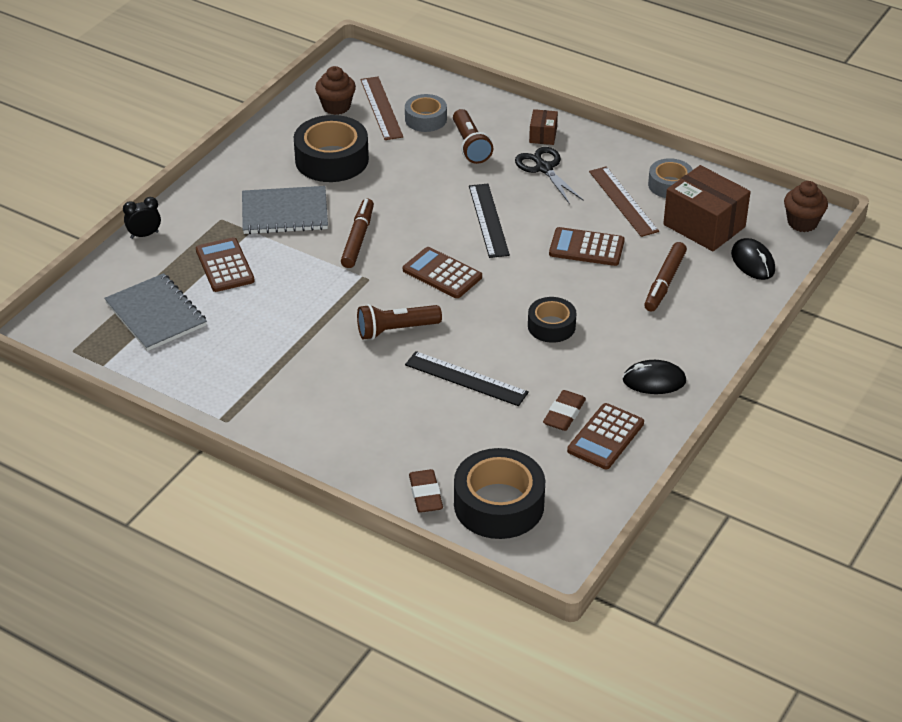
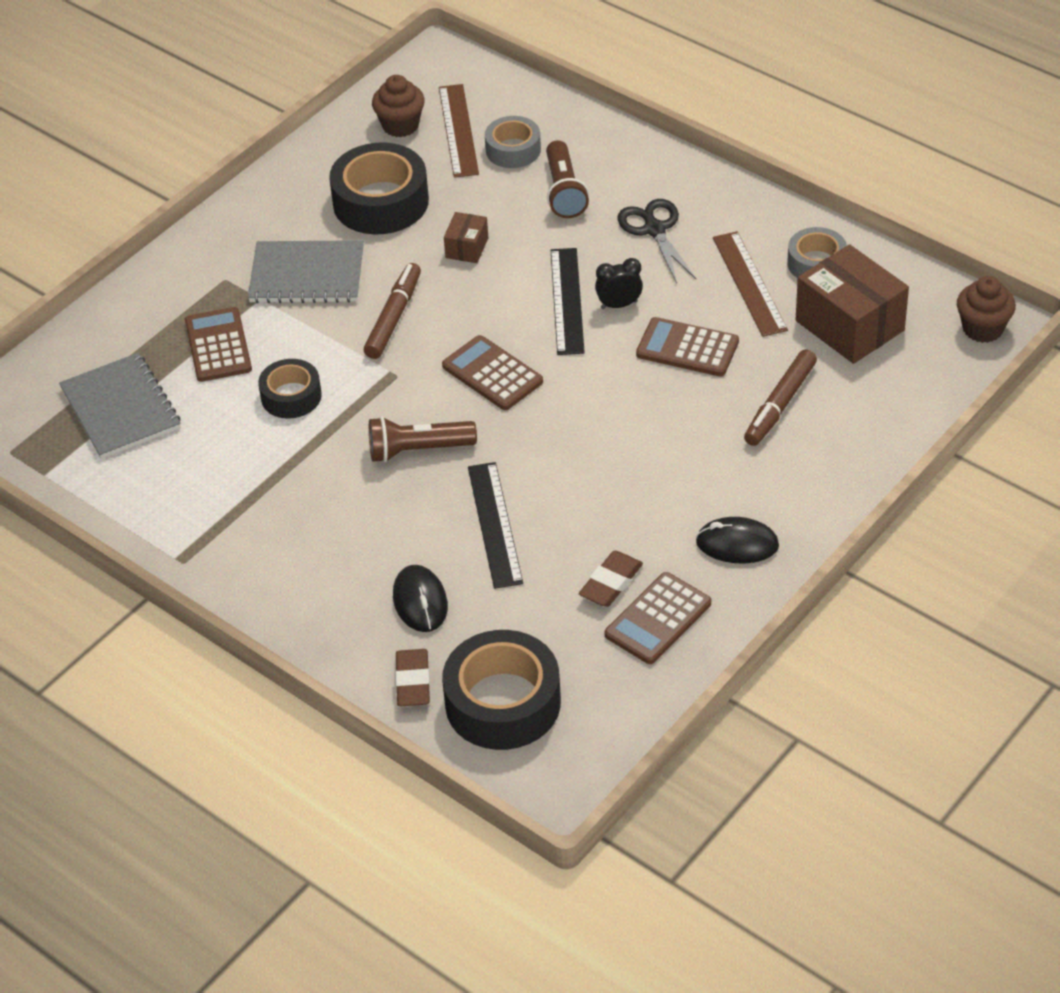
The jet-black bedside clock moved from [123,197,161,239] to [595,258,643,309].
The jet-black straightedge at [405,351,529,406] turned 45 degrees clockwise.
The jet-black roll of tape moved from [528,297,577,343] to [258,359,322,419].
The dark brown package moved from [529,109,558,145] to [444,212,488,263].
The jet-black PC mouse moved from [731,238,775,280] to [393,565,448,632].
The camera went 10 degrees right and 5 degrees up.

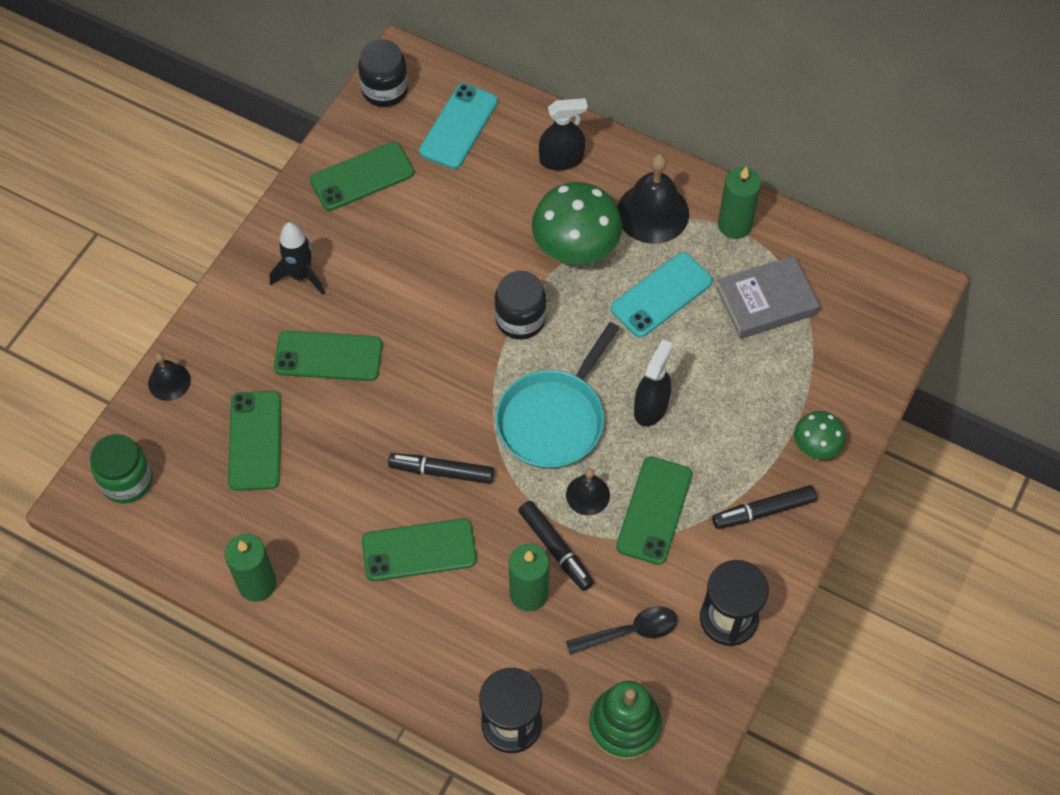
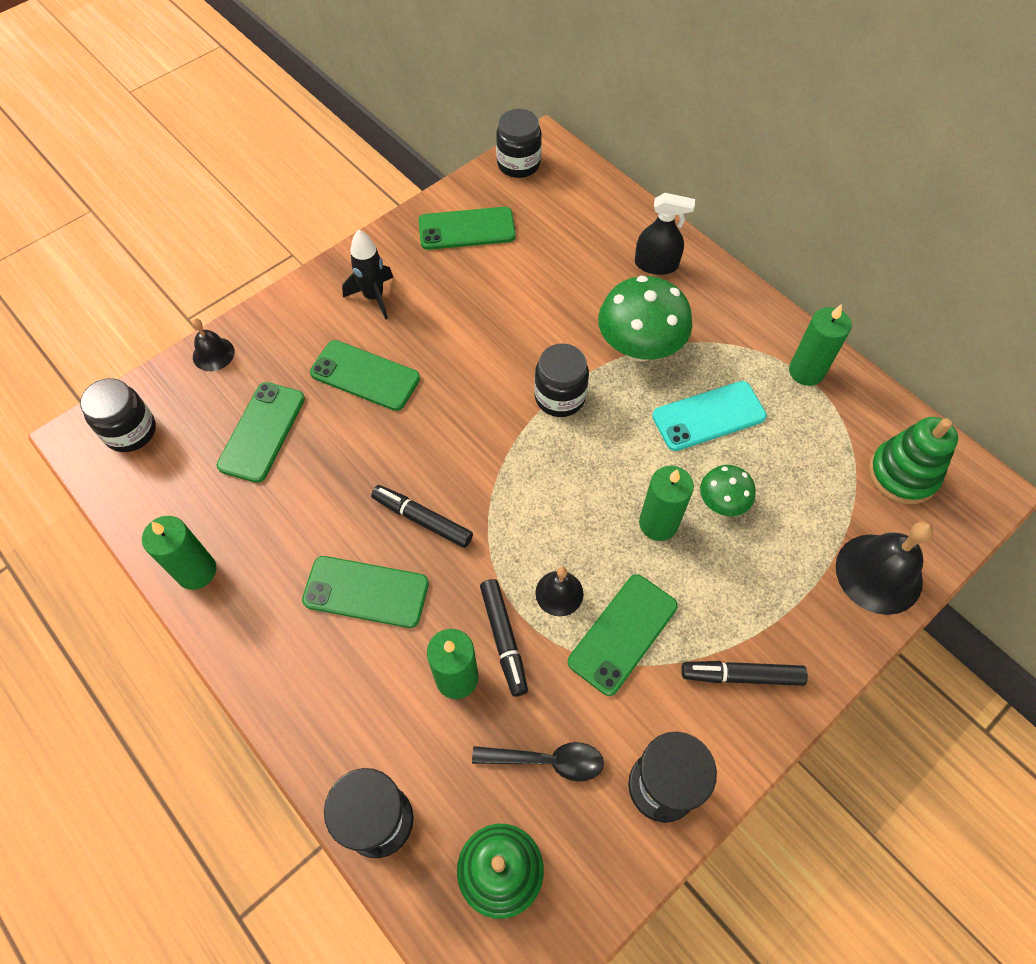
The green jar at [90,434,153,504] became the jet-black jar at [80,378,156,452].
The aqua smartphone at [419,83,498,169] disappeared.
The aqua skillet at [496,322,620,469] disappeared.
The jet-black hand bell moved from [617,154,689,244] to [836,522,933,615].
The jet-black spray bottle at [634,339,673,427] was replaced by the green wax candle at [639,466,694,541].
The ash-grey hardback at [716,256,820,339] disappeared.
The green toadstool moved from [794,411,846,459] to [700,465,756,516].
The green ring stacker at [869,417,958,504] appeared.
The camera went 20 degrees right and 0 degrees up.

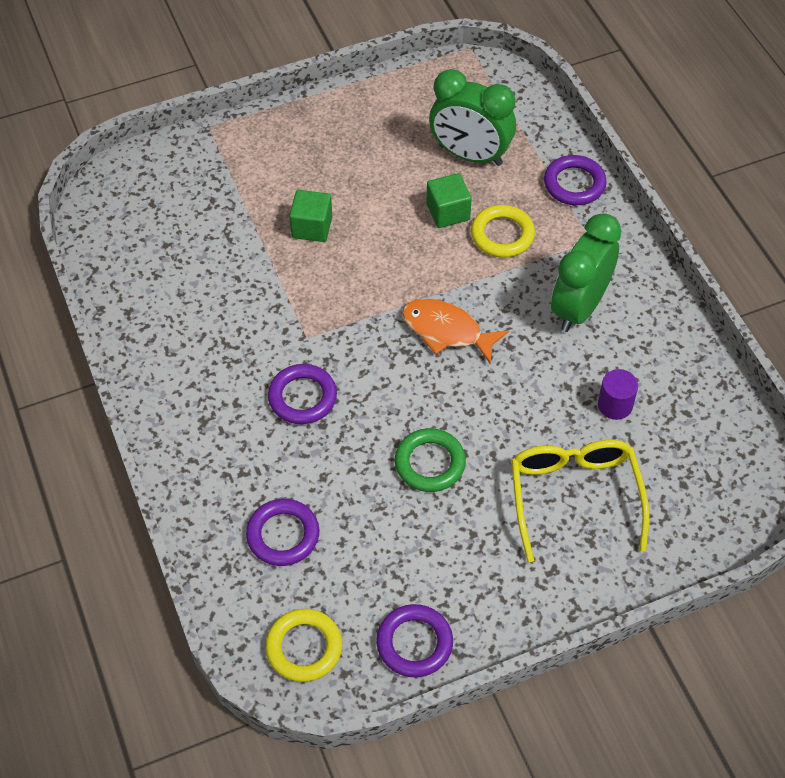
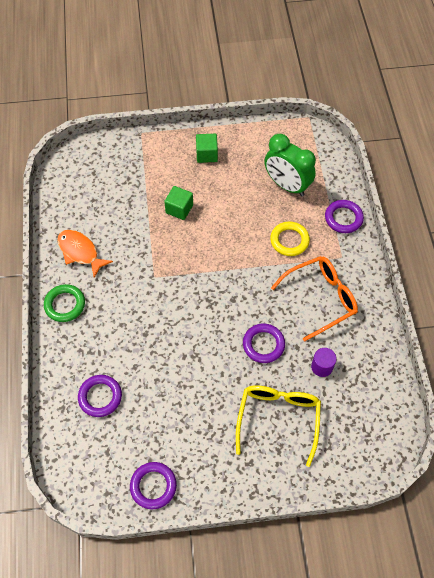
The golden torus at [265,609,342,682] disappeared.
The royal purple torus moved from [268,364,337,424] to [243,323,285,363].
The green torus moved from [395,428,466,492] to [44,284,85,322].
The bright orange toy fish moved from [402,299,509,364] to [57,230,113,278].
The green block moved from [427,173,472,228] to [196,134,218,163].
The green bedside clock at [551,213,621,332] was replaced by the bright orange spectacles at [271,256,358,342].
The camera went 15 degrees right and 5 degrees up.

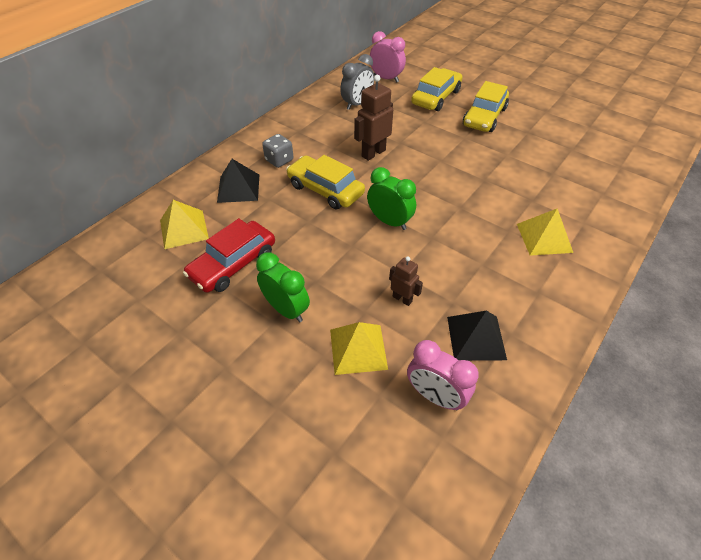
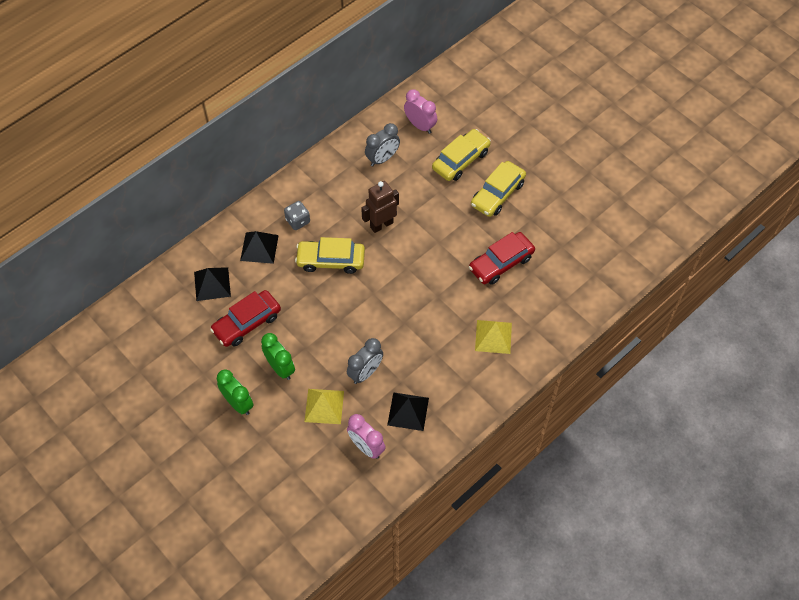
The golden pyramid shape at [160,200,209,249] became the jet-black pyramid shape at [194,267,231,301].
The golden toy car at [286,155,365,209] turned 45 degrees counterclockwise.
The green bedside clock moved from [367,167,416,230] to [217,369,253,415].
The dark brown toy robot at [389,256,423,306] was replaced by the ash-grey bedside clock at [347,338,383,384].
The red toy car at [469,232,535,285] appeared.
The camera went 10 degrees right and 10 degrees up.

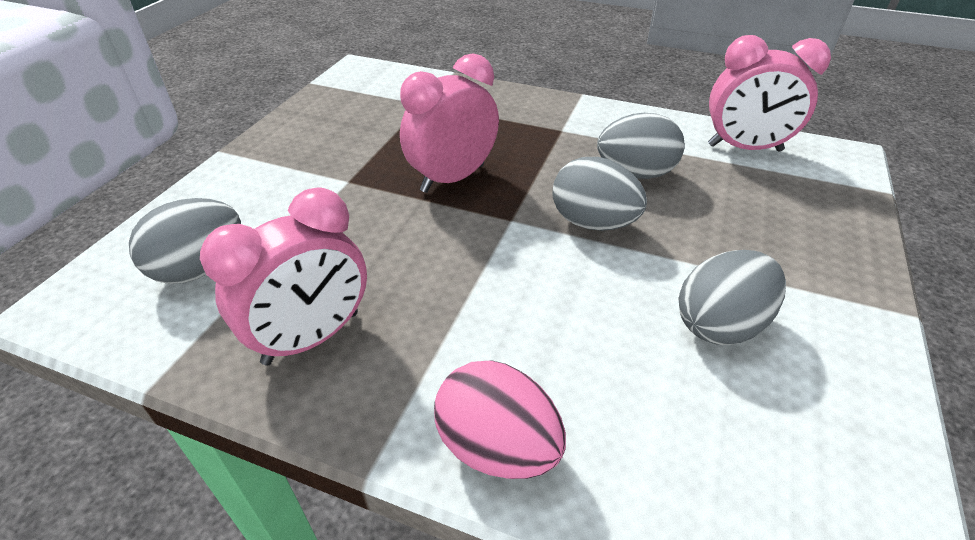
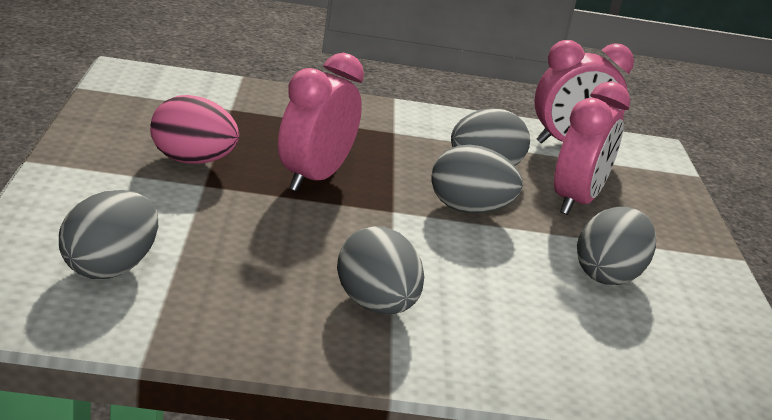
The pink bedside clock moved from [200,188,367,365] to [554,81,630,215].
The pink egg moved from [434,360,566,479] to [150,95,239,164].
The ash-grey egg at [337,226,424,314] appeared.
The camera went 25 degrees left and 15 degrees down.

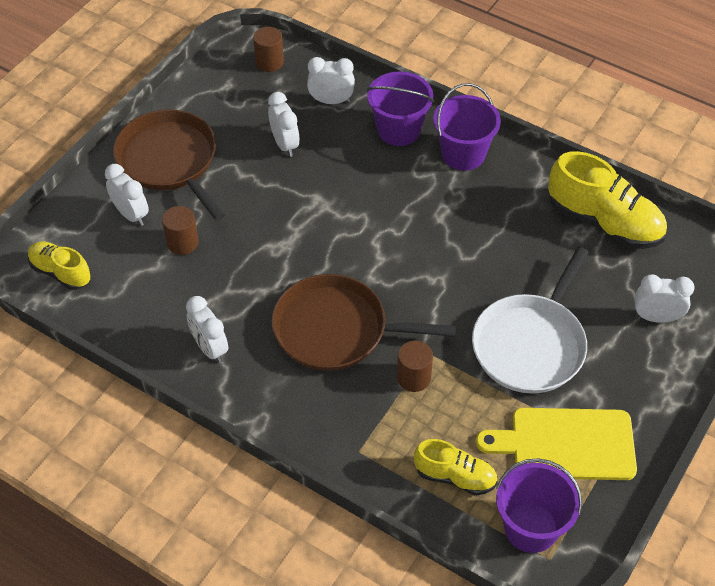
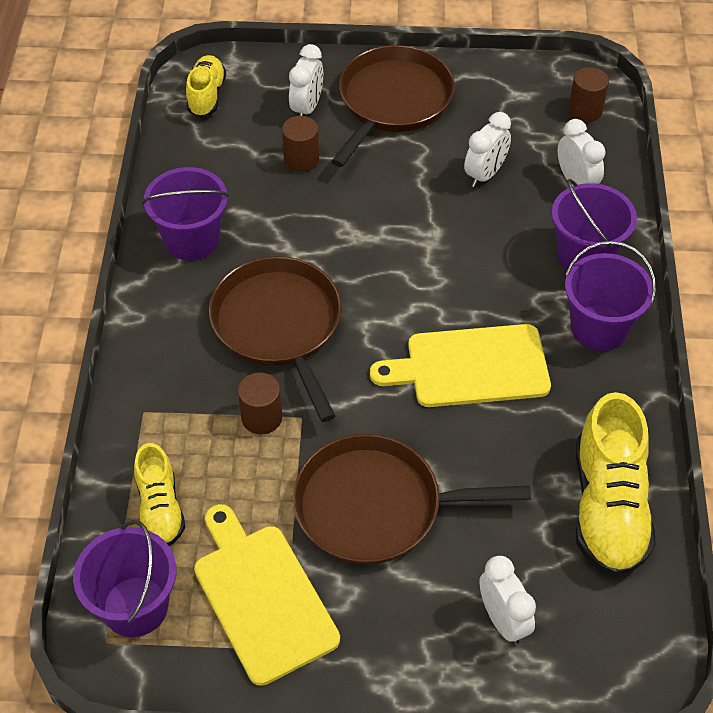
The white bedside clock at [186,296,228,363] was replaced by the royal purple bucket at [142,167,229,261].
The white skillet at [472,247,589,394] became the dark brown skillet at [293,434,531,565].
The golden bread board at [370,324,551,407] appeared.
The camera went 60 degrees right and 0 degrees up.

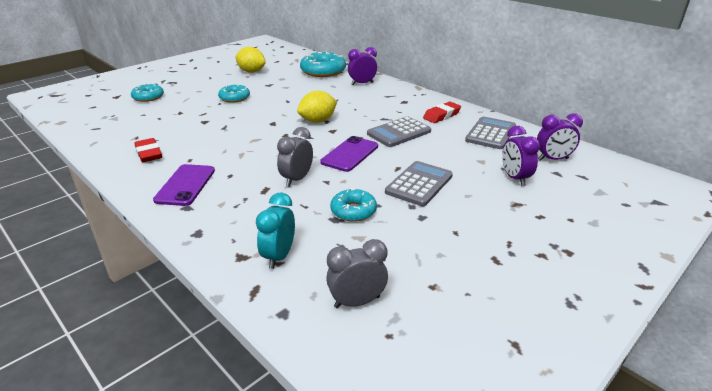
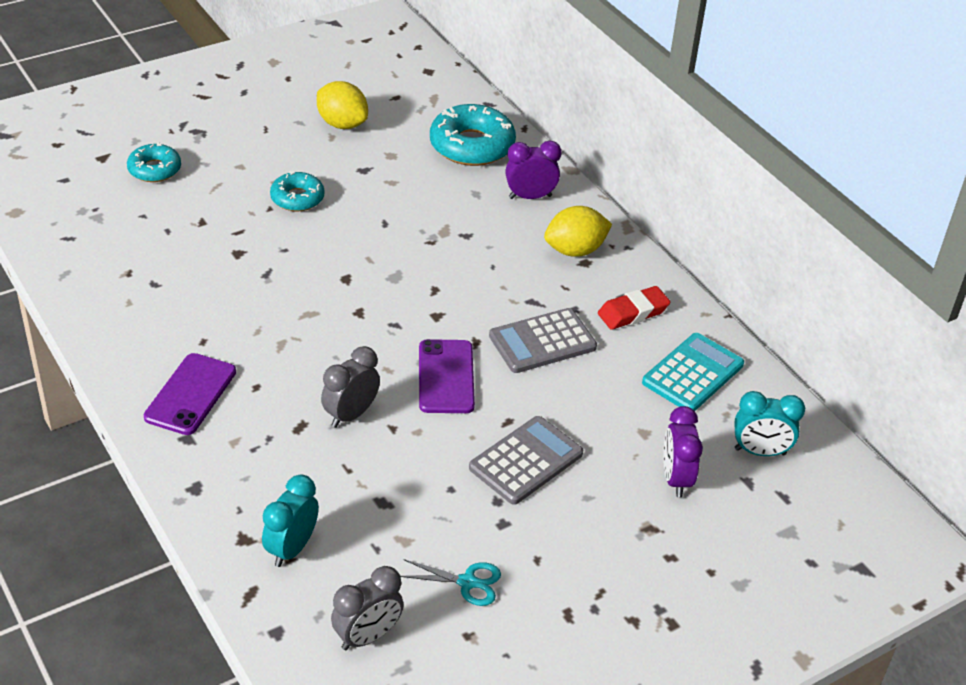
The red pencil eraser at [134,138,162,162] disappeared.
The golden lemon moved from [297,91,337,123] to [544,206,612,257].
The royal purple smartphone at [320,136,378,172] turned 45 degrees counterclockwise.
The ash-grey bedside clock at [326,239,388,308] turned 150 degrees clockwise.
The aqua glazed donut at [330,188,377,222] disappeared.
The ash-grey adding machine at [465,117,516,149] became the aqua adding machine at [642,333,744,411].
The royal purple bedside clock at [537,113,583,161] became the aqua bedside clock at [734,391,805,456].
The aqua shears at [401,559,501,606] appeared.
The camera went 10 degrees right and 10 degrees up.

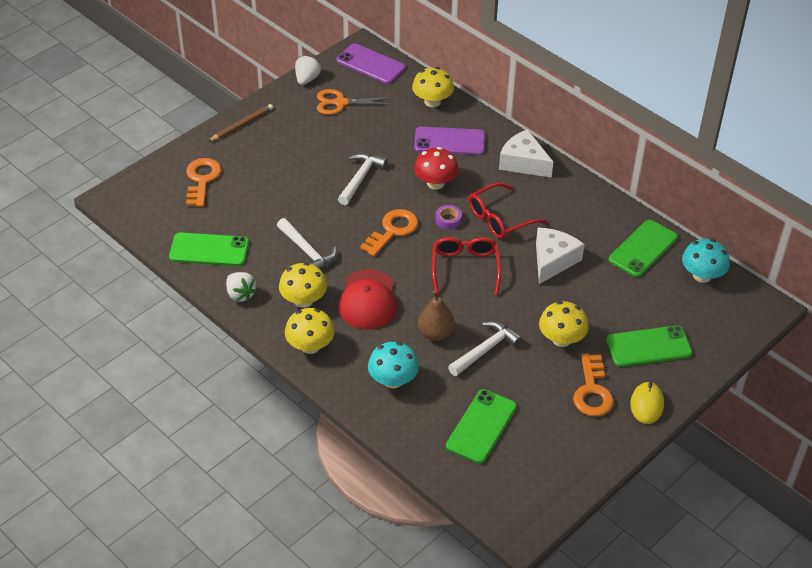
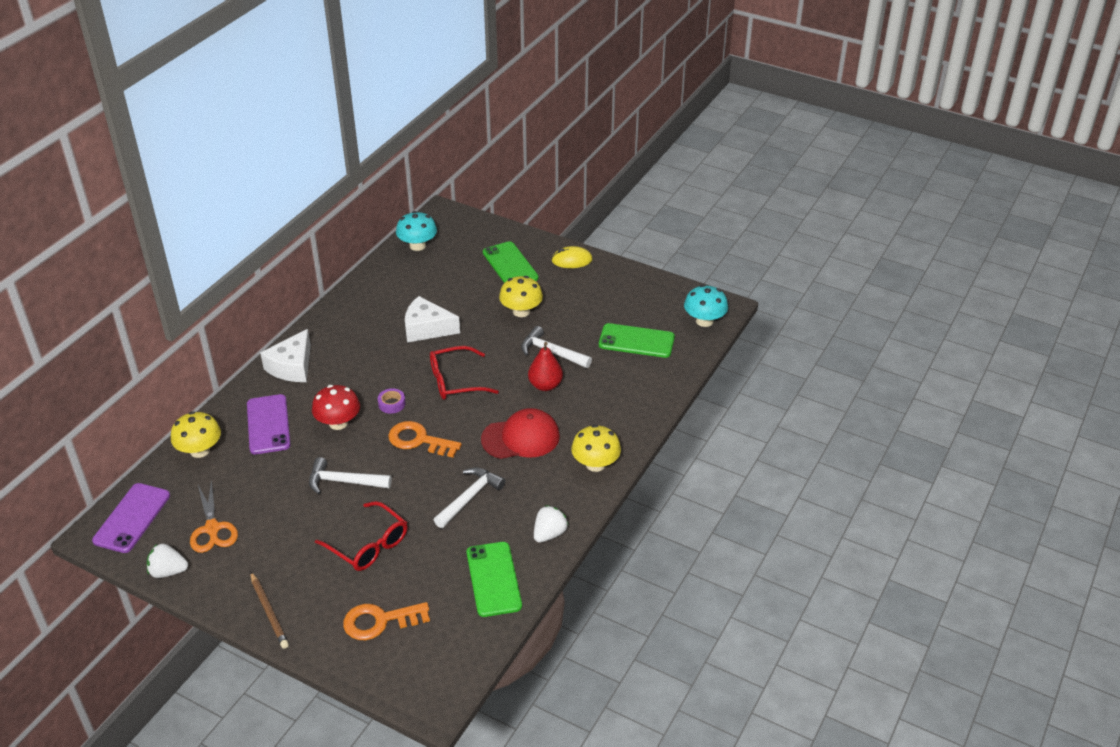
The dark brown pencil at [208,104,273,142] turned 150 degrees counterclockwise.
The golden toadstool at [279,262,327,308] disappeared.
The aqua toadstool moved from [368,342,419,388] to [684,285,728,327].
The dark brown toy pear at [418,290,455,341] became the red toy pear at [528,342,563,391].
The red spectacles moved from [469,183,547,239] to [315,501,408,571].
The bright orange key at [573,354,614,417] disappeared.
The green smartphone at [609,220,678,277] disappeared.
The camera went 105 degrees left and 5 degrees down.

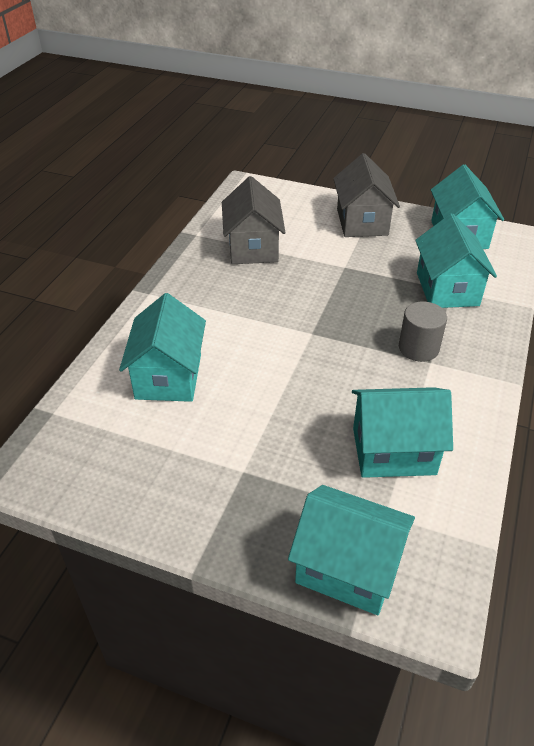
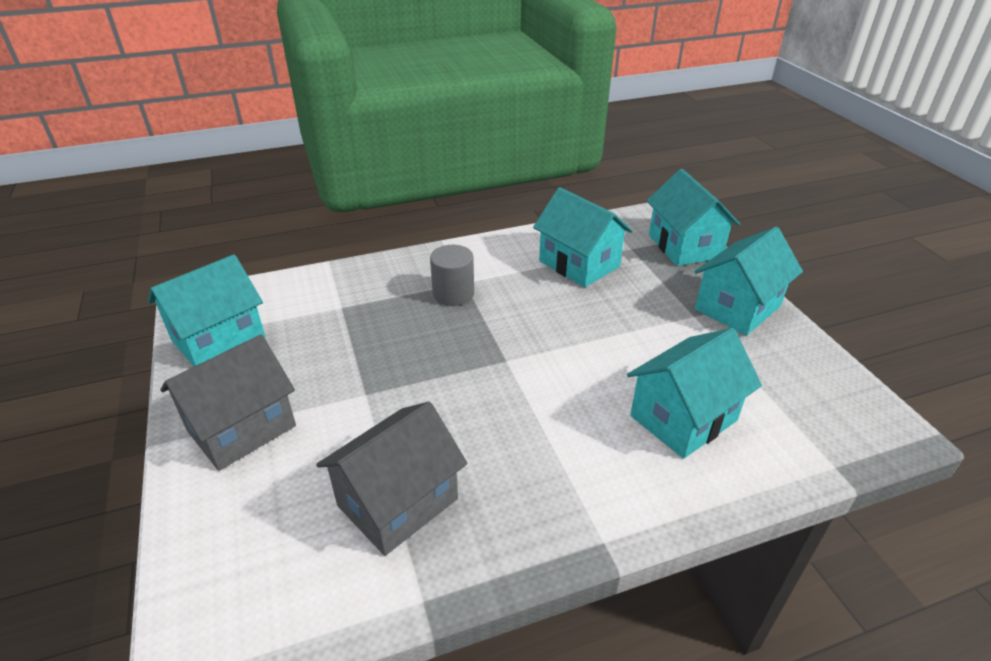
The aqua toy house moved from [415,213,497,308] to [695,227,803,336].
The camera went 130 degrees left and 5 degrees down.

